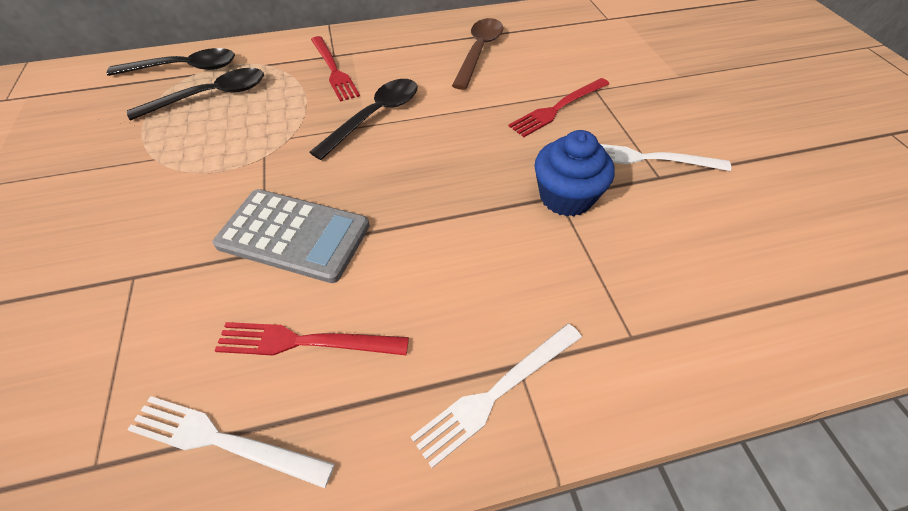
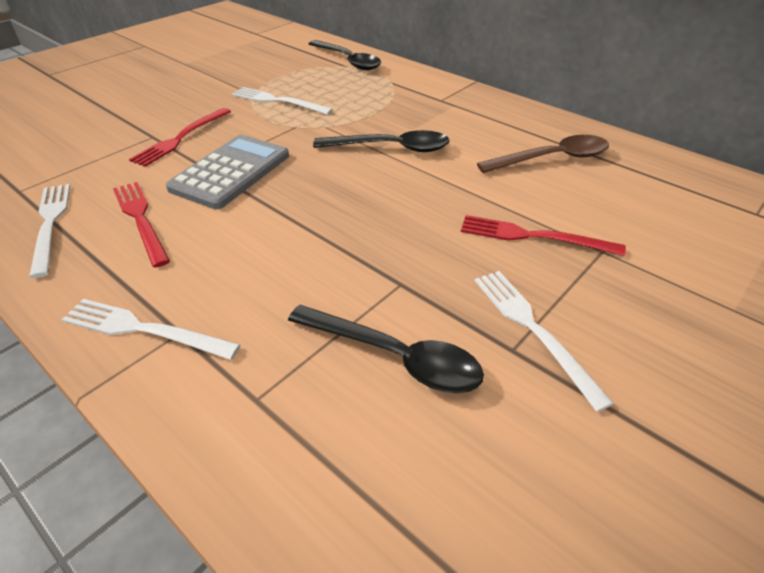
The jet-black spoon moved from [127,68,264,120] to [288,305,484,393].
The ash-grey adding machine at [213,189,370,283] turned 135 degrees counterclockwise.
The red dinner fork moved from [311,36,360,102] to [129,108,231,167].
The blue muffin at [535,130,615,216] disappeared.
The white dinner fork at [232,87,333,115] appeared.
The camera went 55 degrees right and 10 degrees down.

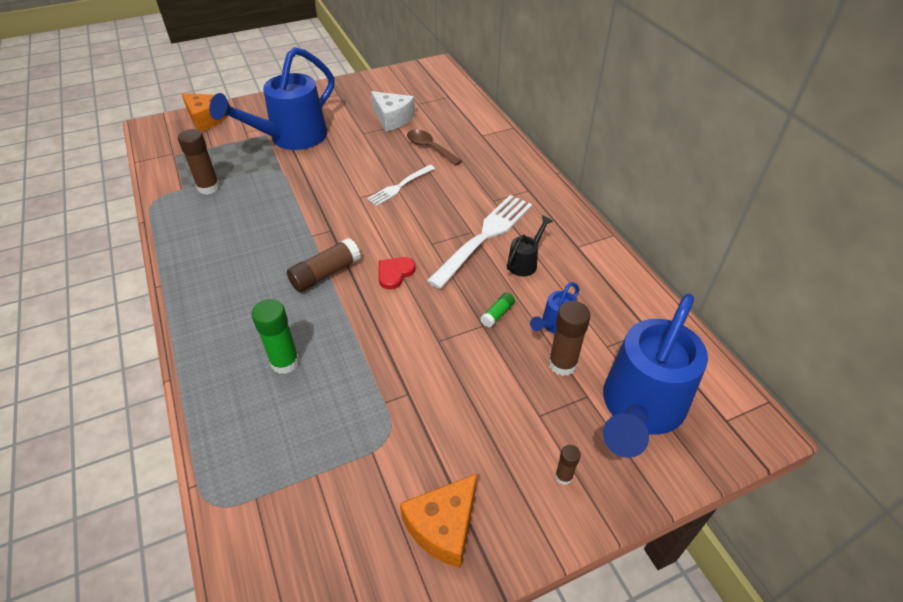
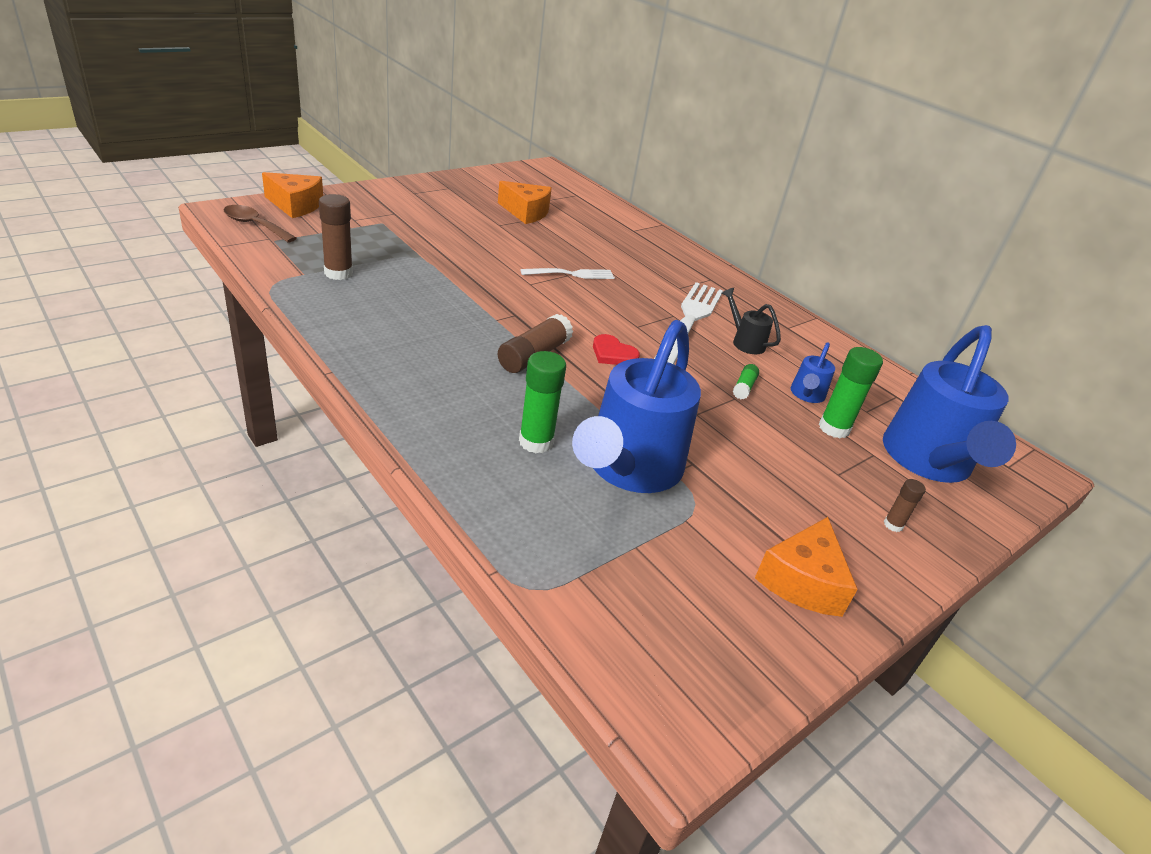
The blue sprinkling can moved from [209,47,334,150] to [572,320,701,493].
The white dinner fork at [367,165,435,206] turned 135 degrees counterclockwise.
The white piece of cheese at [371,91,415,132] became the bright orange piece of cheese at [498,181,552,224].
The red love heart at [378,257,416,289] turned 75 degrees counterclockwise.
The dark brown spoon moved from [407,130,462,165] to [224,205,297,243].
The jet-black sprinkling can at [507,215,553,277] turned 60 degrees counterclockwise.
The dark brown stick of glue at [548,301,591,376] became the green stick of glue at [819,347,883,438].
The camera went 20 degrees left and 10 degrees down.

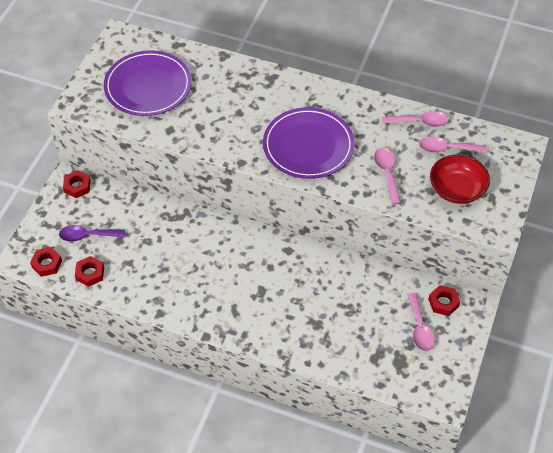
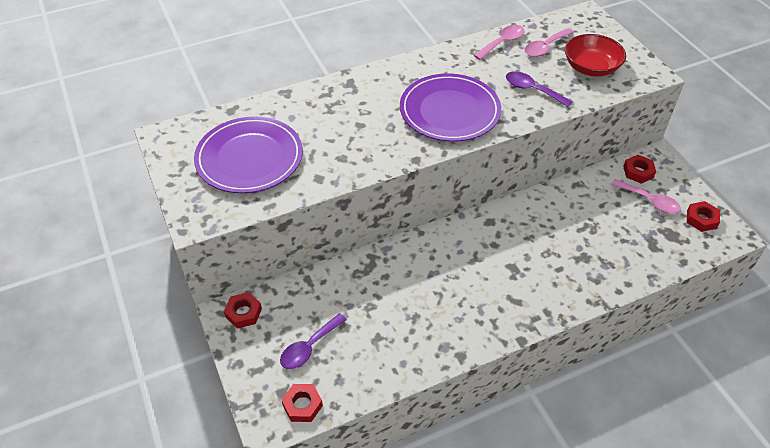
The red hex nut moved from [75,256,104,287] to [687,201,720,232].
The pink spoon at [374,148,401,204] became the royal purple spoon at [506,71,572,107].
The camera went 45 degrees left and 5 degrees down.

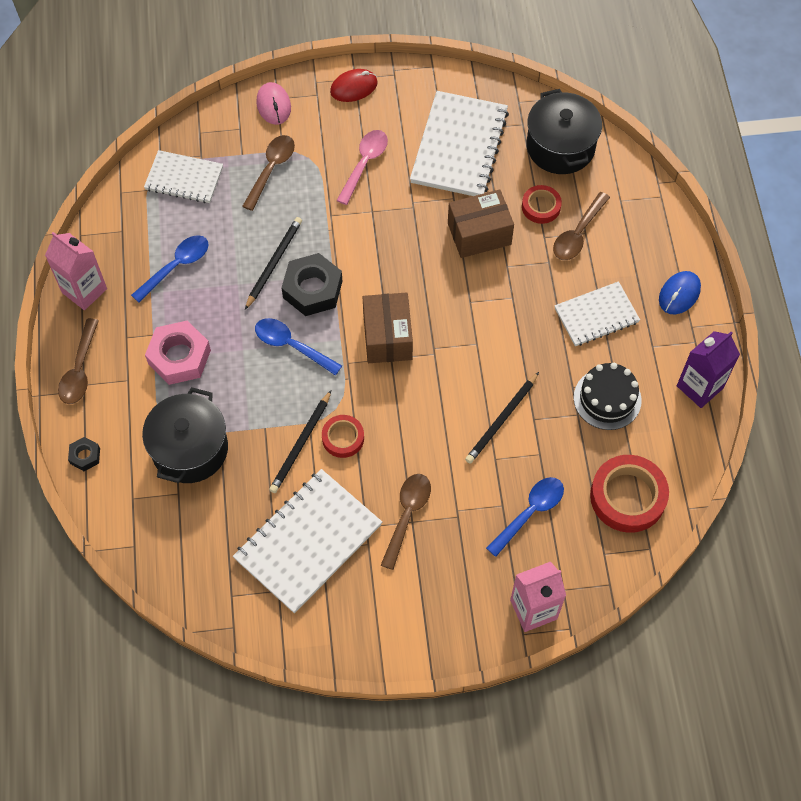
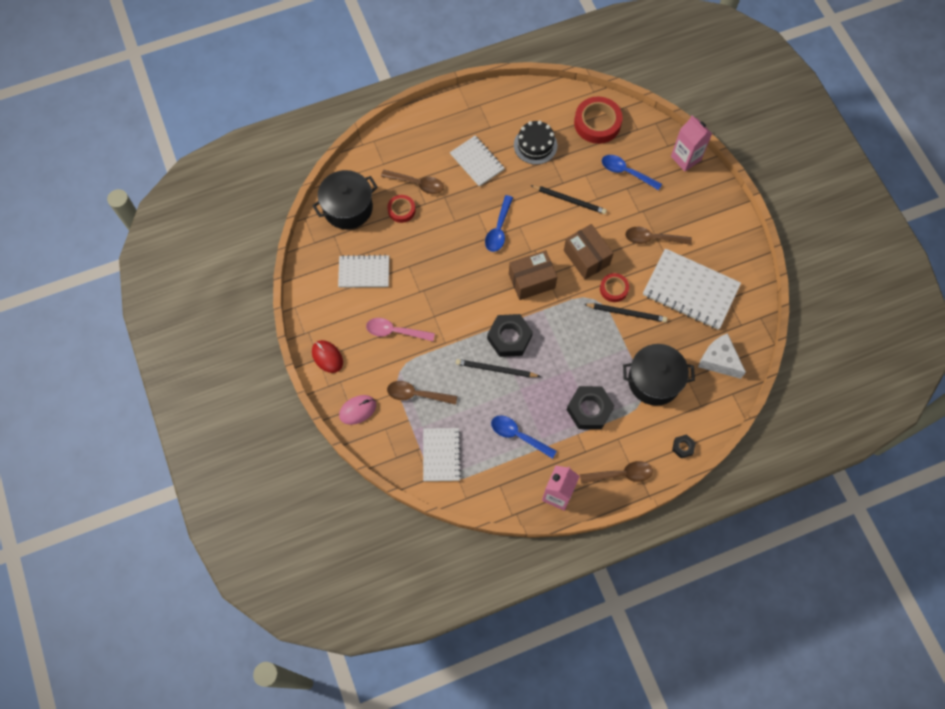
The pink hex nut at [145,321,211,385] became the jet-black hex nut at [567,386,614,429].
The blue spoon moved from [255,318,342,376] to [485,195,513,252].
The white notepad at [410,91,509,196] changed to 0.61 times the size.
The dark brown package moved from [448,189,514,258] to [564,224,613,279].
The blue PC mouse at [659,271,701,314] disappeared.
The royal purple carton at [677,331,740,408] disappeared.
The white piece of cheese at [698,333,746,379] appeared.
The camera went 105 degrees left and 5 degrees up.

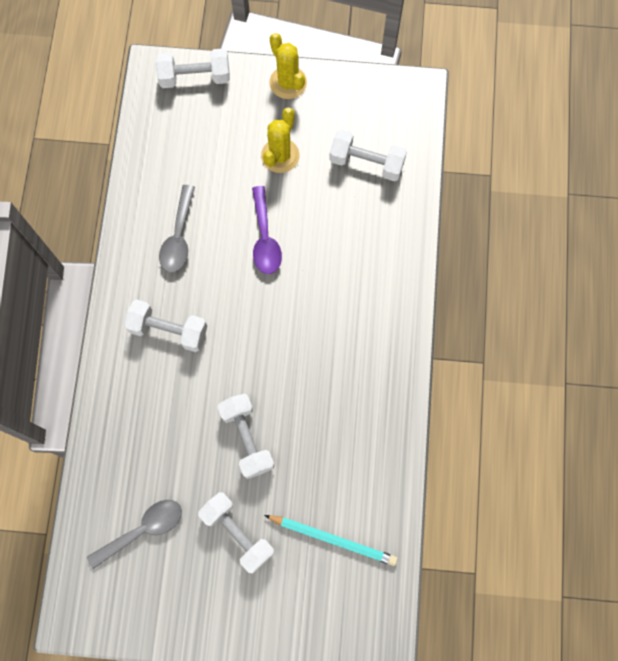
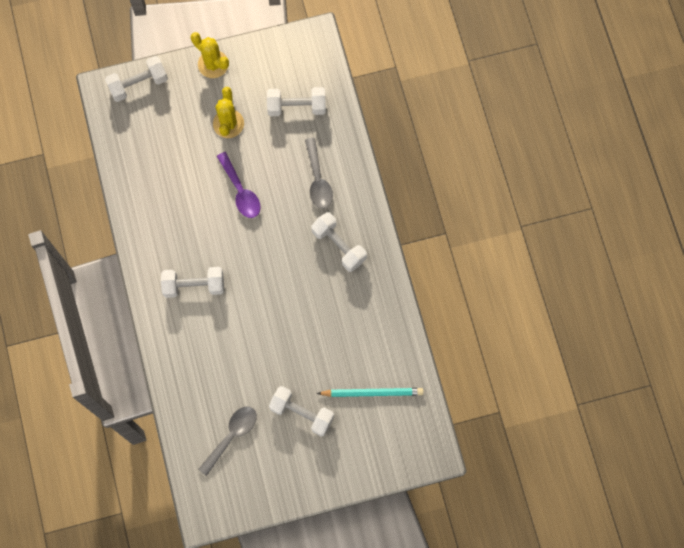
The ash-grey spoon moved from [159,185,195,273] to [305,138,333,209].
The white free weight moved from [218,393,274,479] to [311,212,367,272].
The camera went 20 degrees left and 0 degrees up.

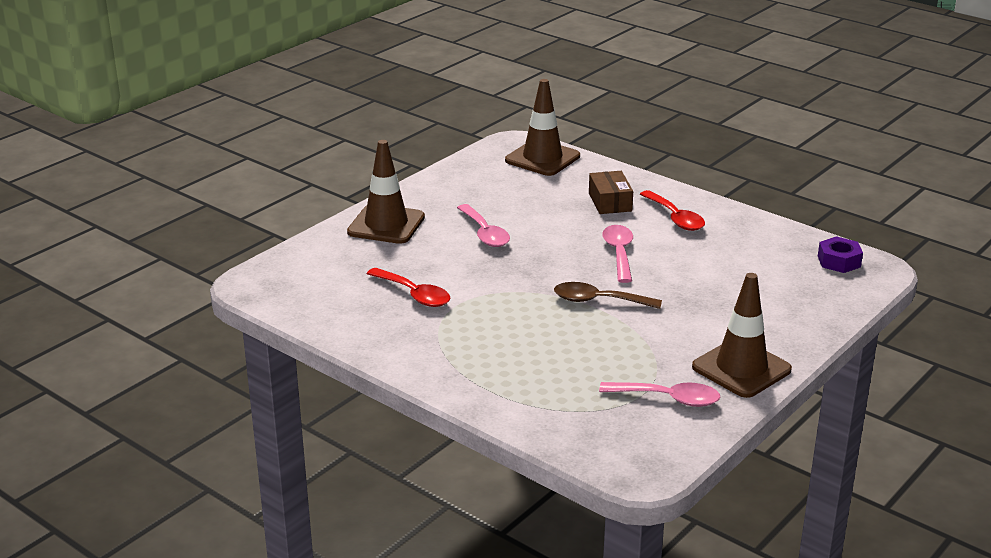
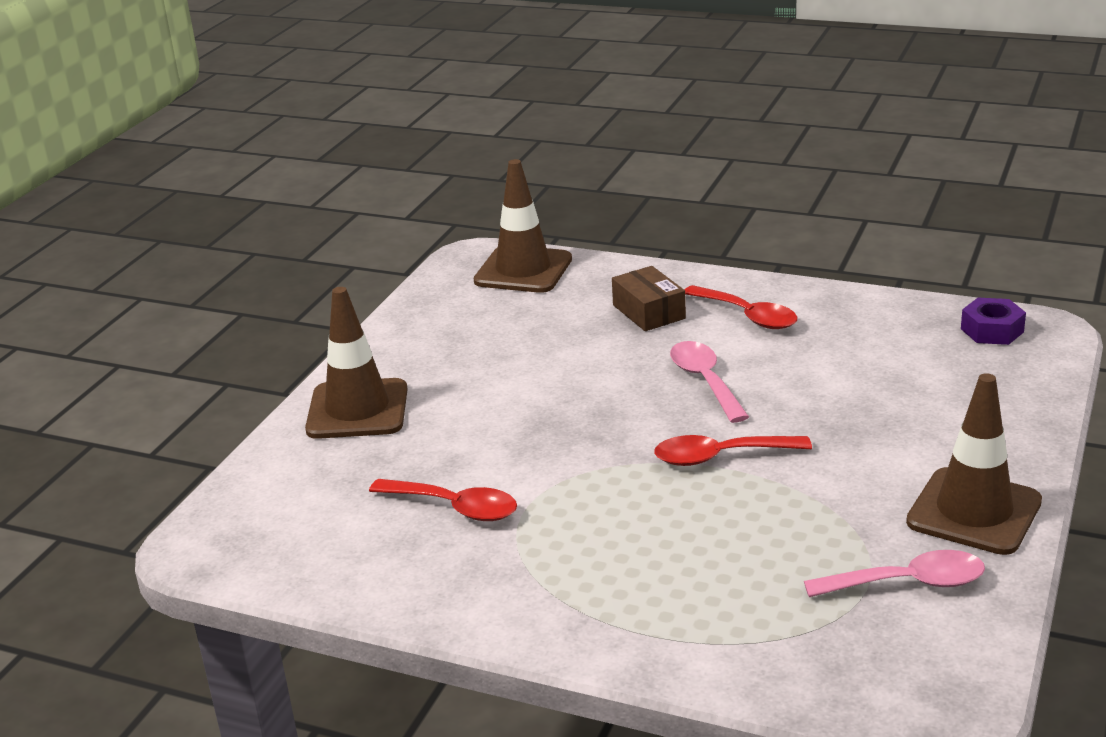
The pink spoon at [457,204,510,247] disappeared.
The dark brown spoon at [554,282,662,309] became the red spoon at [654,435,812,466].
The camera went 15 degrees left and 0 degrees up.

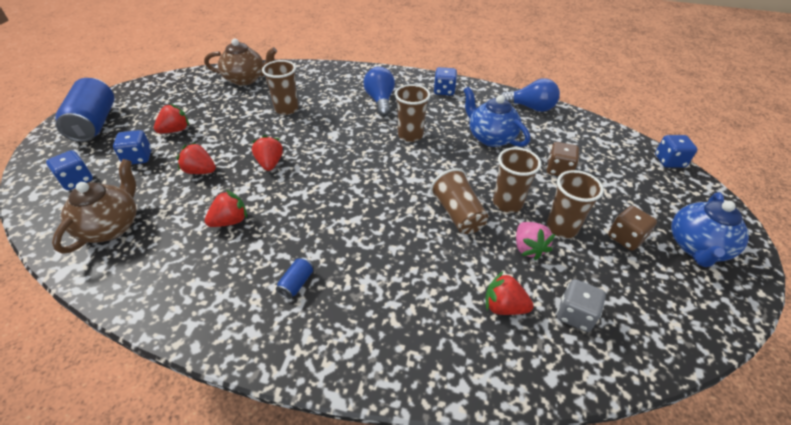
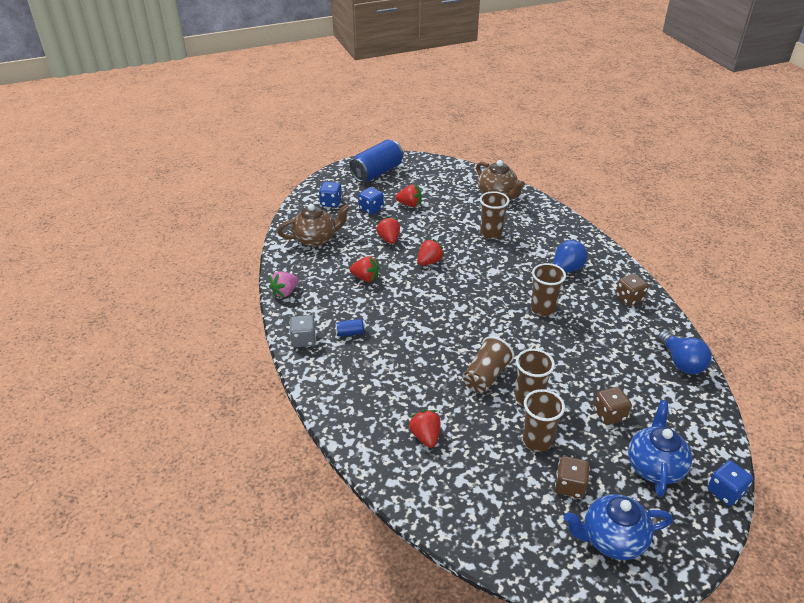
The blue dice at [434,67,457,96] became the dark brown dice at [615,273,648,306].
The blue china teapot moved from [464,87,530,147] to [628,400,692,497].
The pink toy strawberry moved from [516,222,555,261] to [269,272,298,297].
The ash-grey dice moved from [557,279,606,332] to [289,315,316,347].
The camera went 55 degrees right and 5 degrees down.

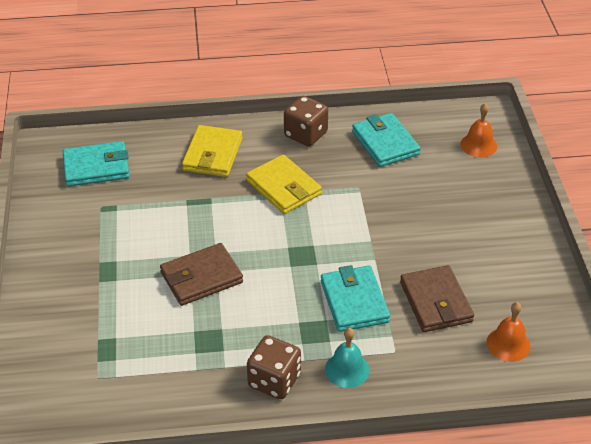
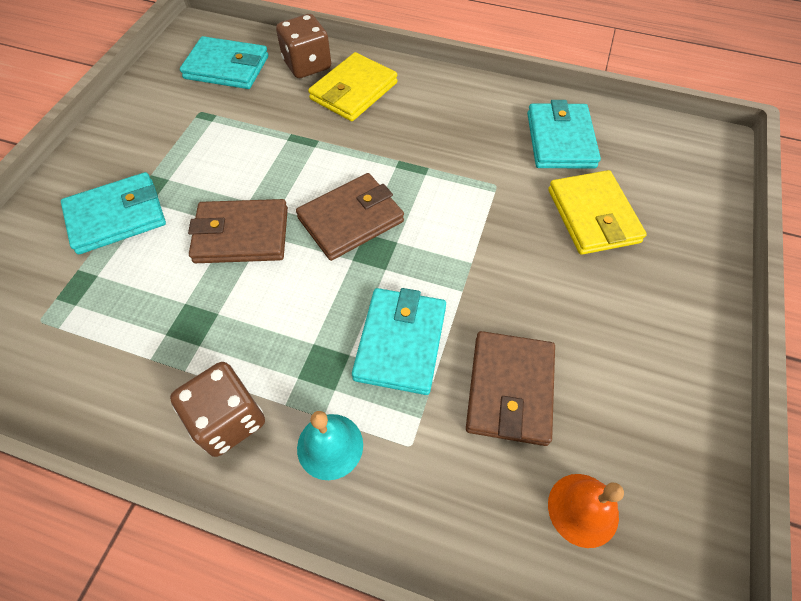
The golden card wallet moved from [246,154,322,214] to [548,170,647,255].
The dark brown dice moved from [284,96,328,146] to [276,14,331,78].
The bright orange hand bell at [460,103,497,157] disappeared.
The aqua card wallet at [61,172,166,254] appeared.
The dark brown card wallet at [296,173,404,261] appeared.
The camera went 25 degrees right and 15 degrees up.

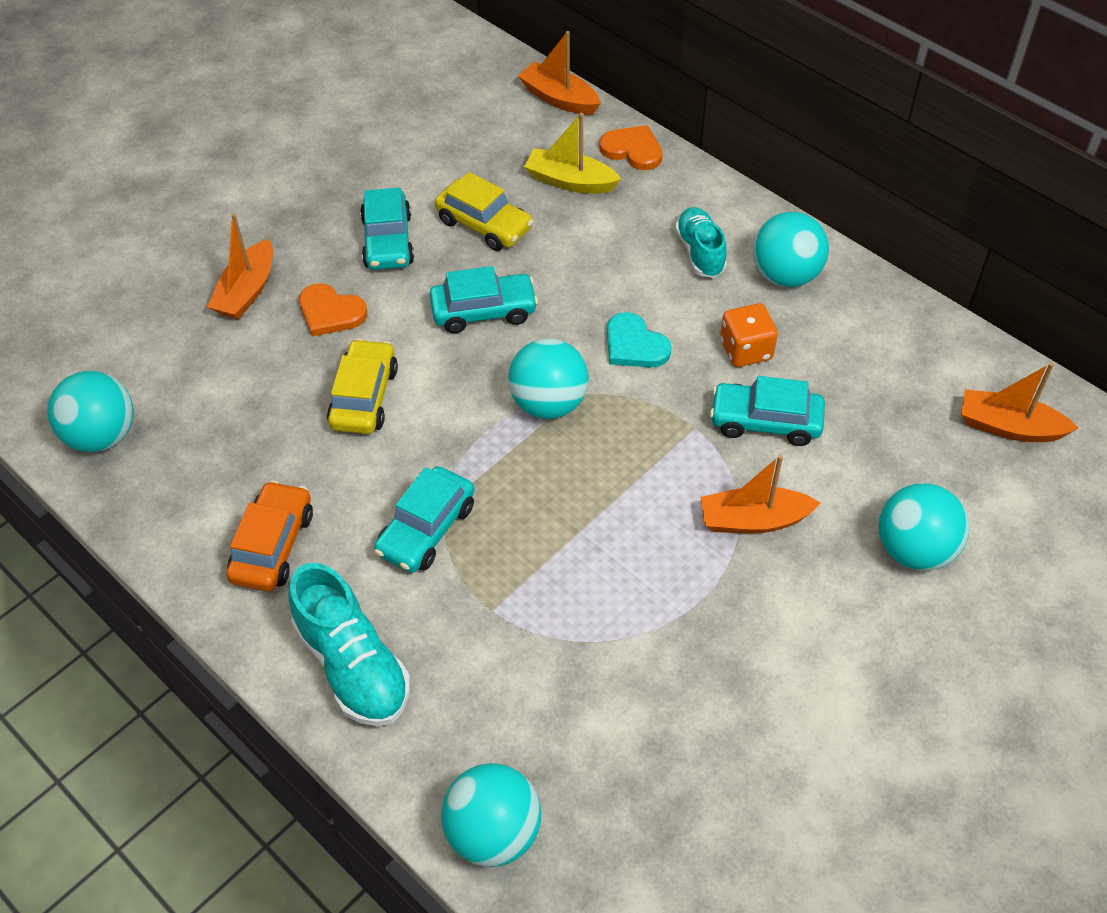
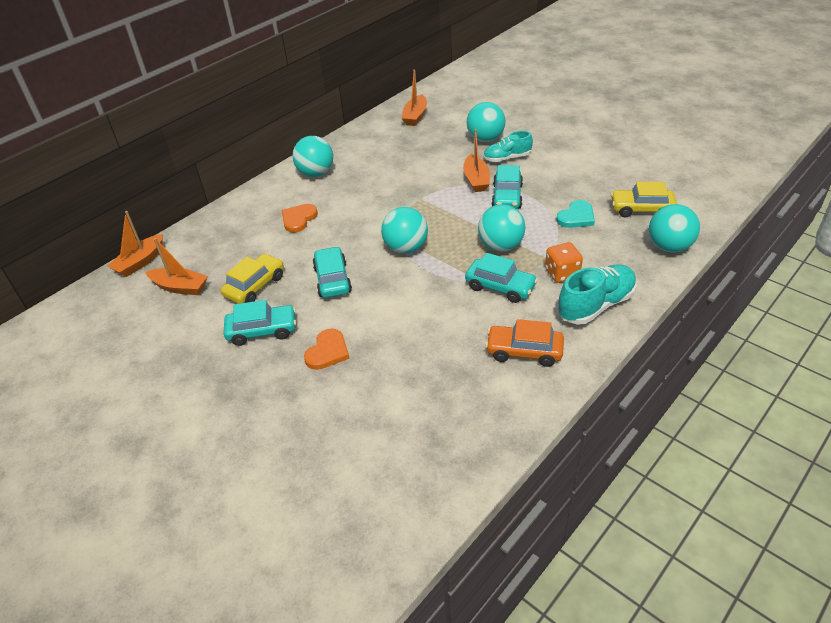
The aqua sphere moved from [47,371,134,453] to [478,204,526,252].
The bright orange boat moved from [207,213,273,319] to [146,238,208,295].
The golden toy car moved from [327,339,398,434] to [611,182,677,218].
The golden boat at [524,113,621,193] disappeared.
The bright orange love heart moved from [599,125,662,170] to [282,204,318,233].
The aqua love heart moved from [607,312,672,368] to [556,200,595,228].
The aqua lace-up shoe moved from [675,207,727,278] to [484,131,533,162].
The aqua toy car moved from [710,376,825,446] to [492,165,523,209].
The bright orange dice moved from [720,303,778,367] to [545,242,583,283].
The camera went 90 degrees left and 10 degrees down.

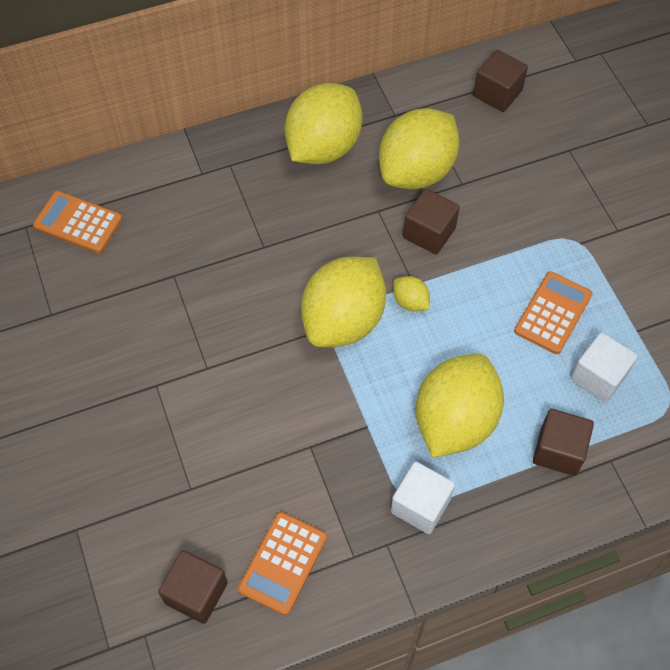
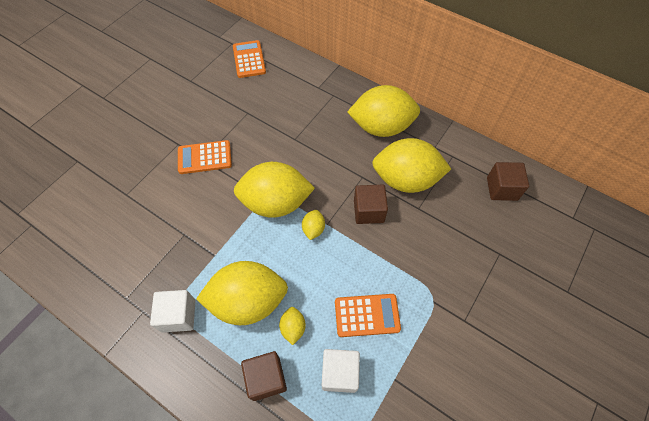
The dark brown block at [158,550,228,624] disappeared.
The bright orange adding machine moved from [238,512,327,616] to [178,140,232,174].
The golden lemon at [279,307,306,345] appeared.
The camera went 55 degrees right and 0 degrees up.

